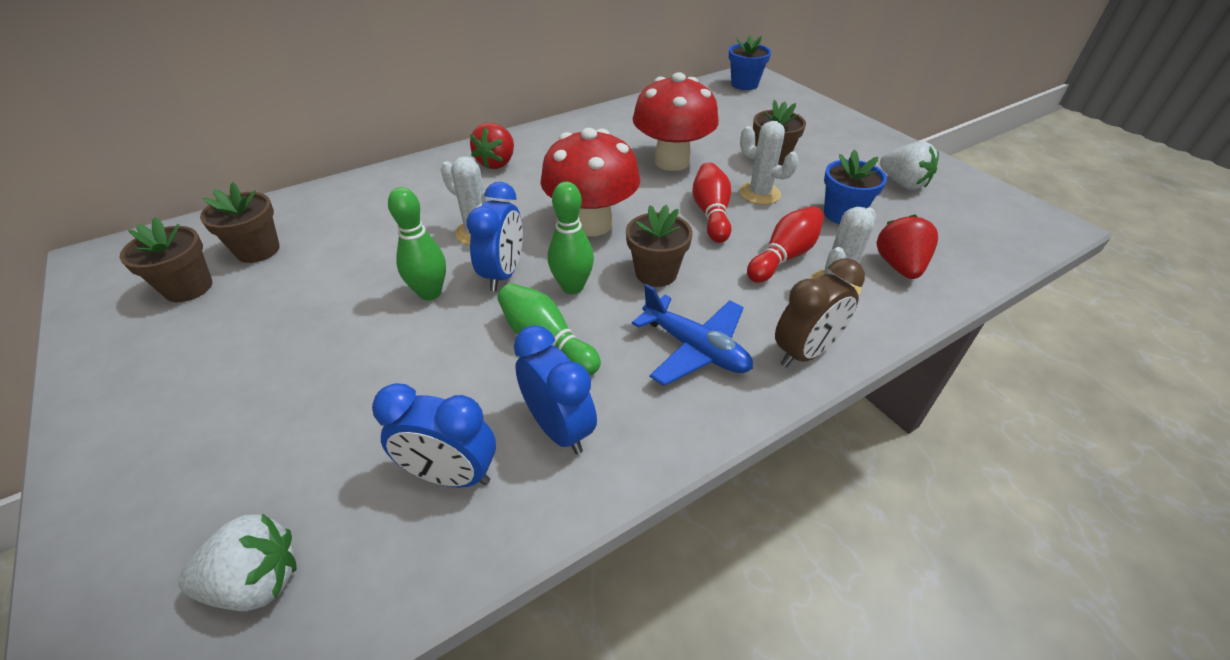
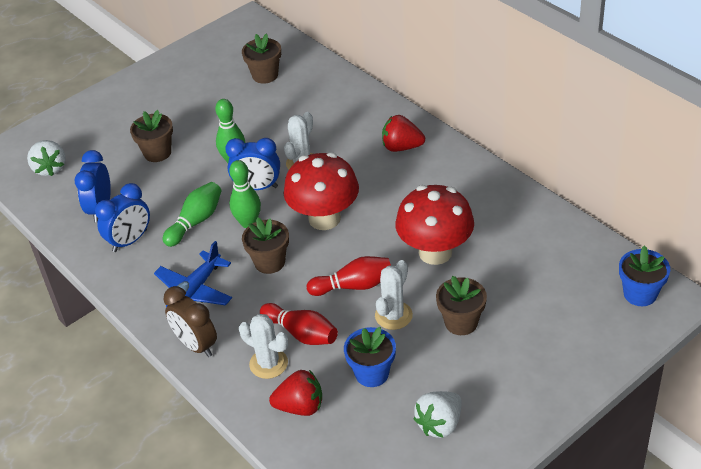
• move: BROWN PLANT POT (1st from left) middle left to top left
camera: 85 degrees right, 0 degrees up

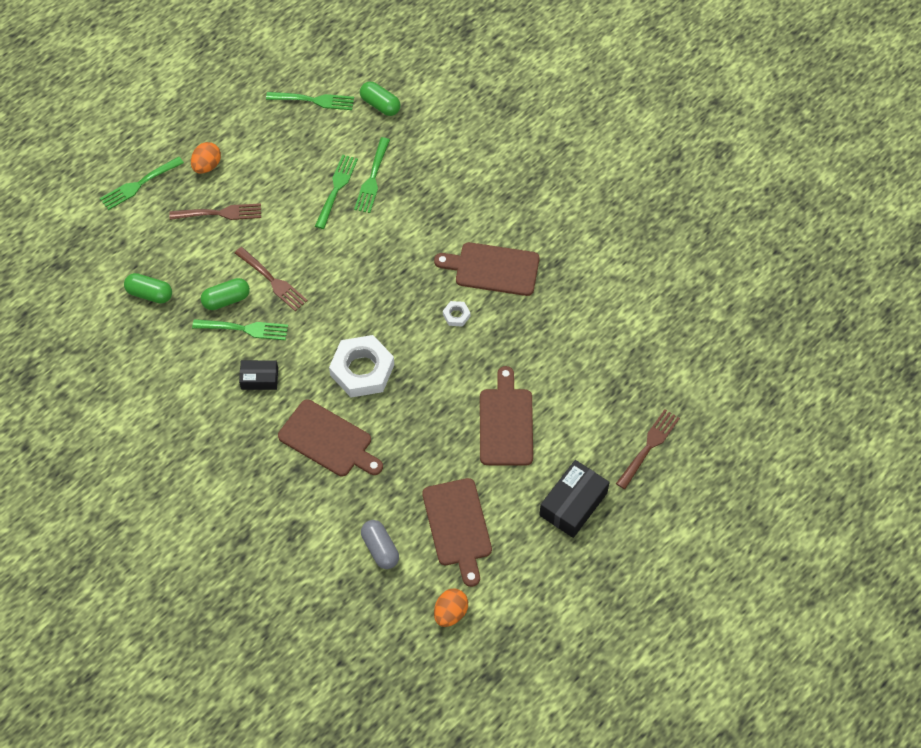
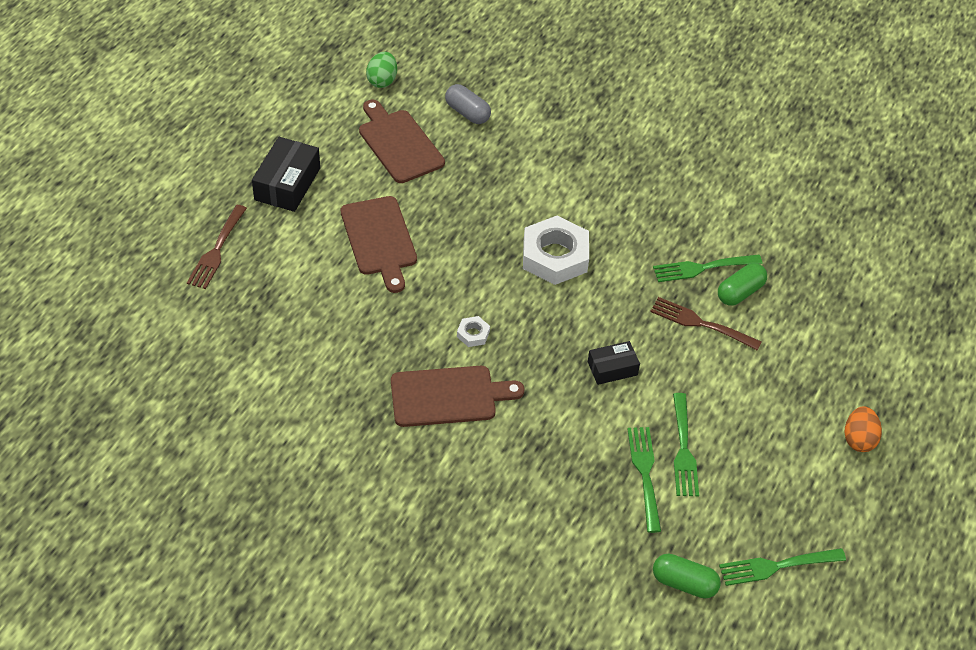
• delete: LEAF-GREEN TABLE FORK (1st from left) top left
• delete: LEAF-GREEN PILL SHAPE (1st from left) middle left
• delete: BROWN TABLE FORK (1st from left) top left
• move: EBONY PACKAGE (1st from left in the first image) middle left to EBONY PACKAGE (2nd from left) centre
• delete: BROWN BREAD BOARD (1st from left) centre
• recolor: ORANGE EGG (2nd from left) bottom centre to LEAF-GREEN EGG top centre
camera: 160 degrees right, 10 degrees down

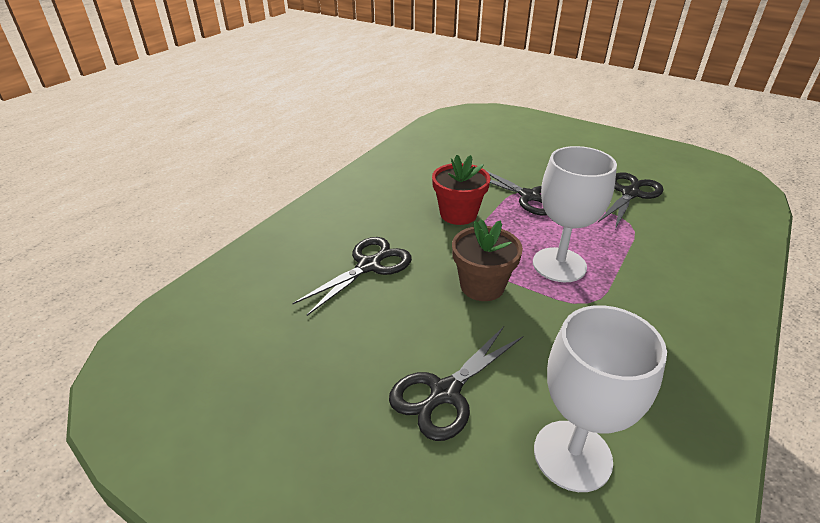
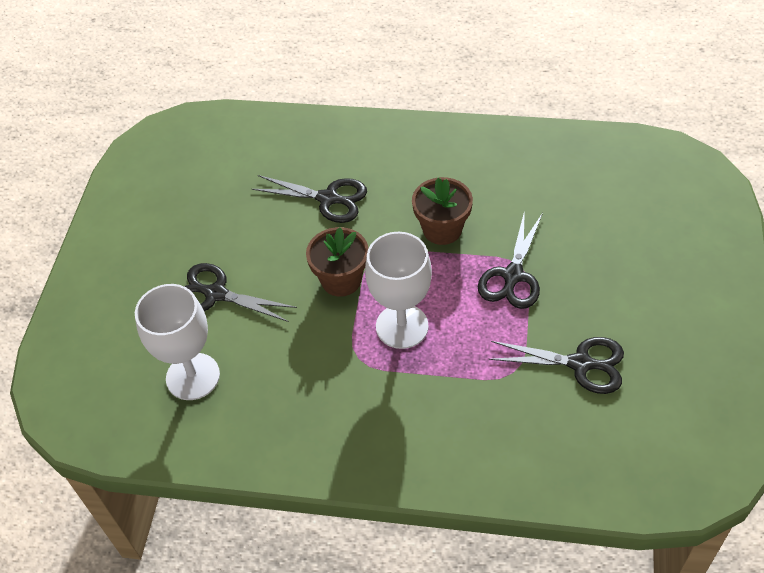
• recolor: SCARLET PLANT POT centre to BROWN PLANT POT (2nd from left) centre
camera: 70 degrees right, 15 degrees up

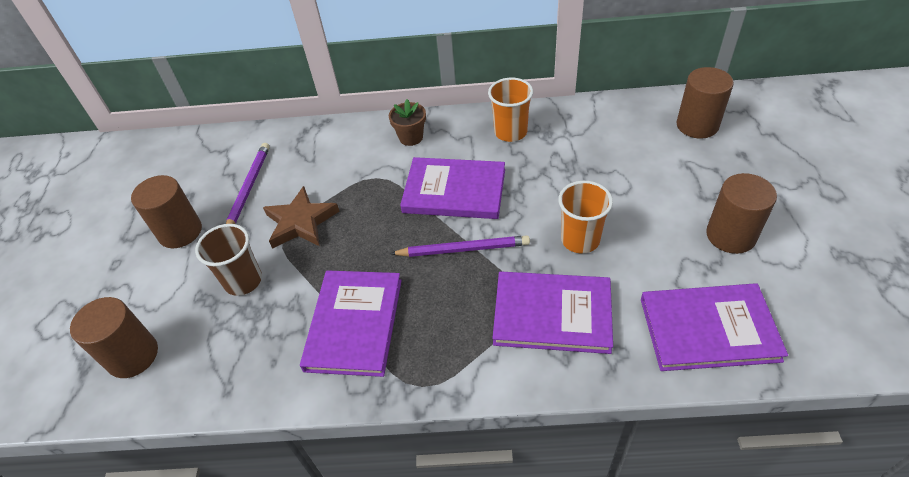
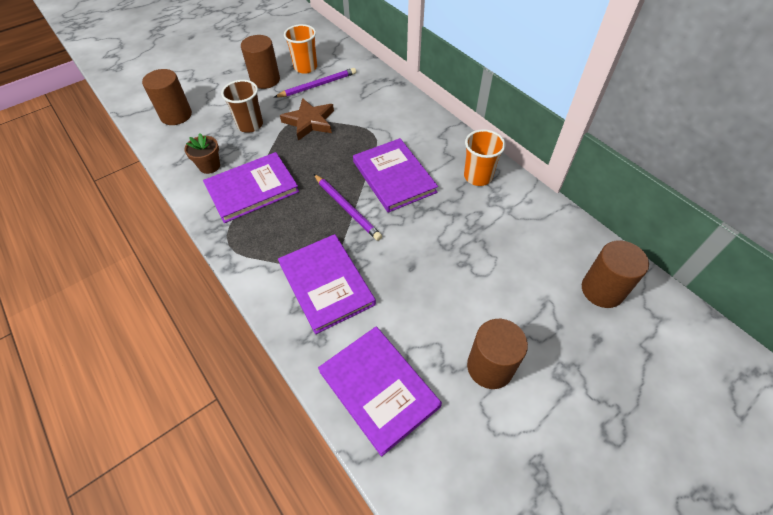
• move: BROWN PLANT POT top centre to top left
• move: ORANGE BEAKER (2nd from left in the first image) centre to ORANGE BEAKER (1st from left) top centre
camera: 50 degrees right, 5 degrees up

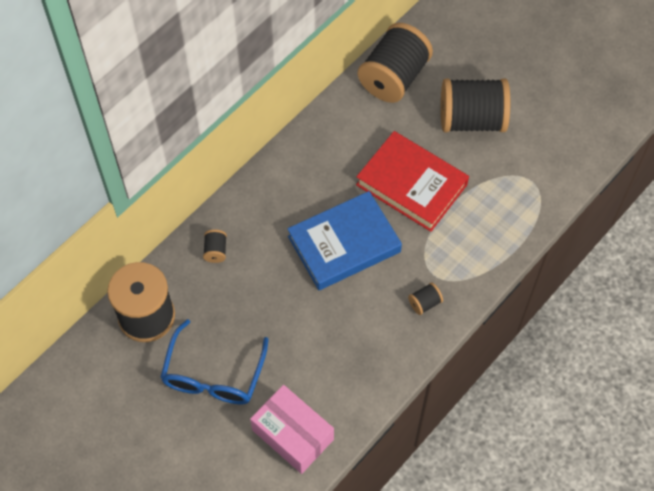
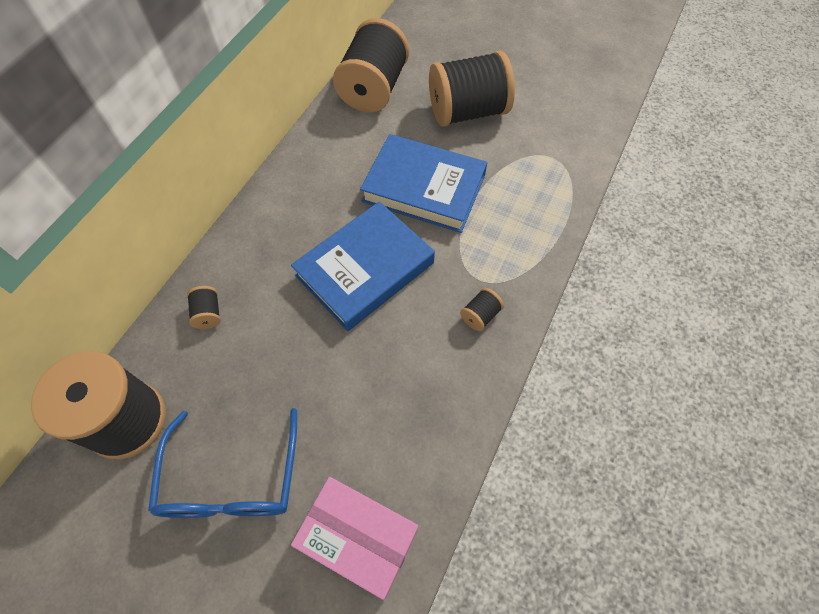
• recolor: SCARLET HARDBACK centre to COBALT HARDBACK (2nd from left) top centre
camera: 15 degrees left, 0 degrees up

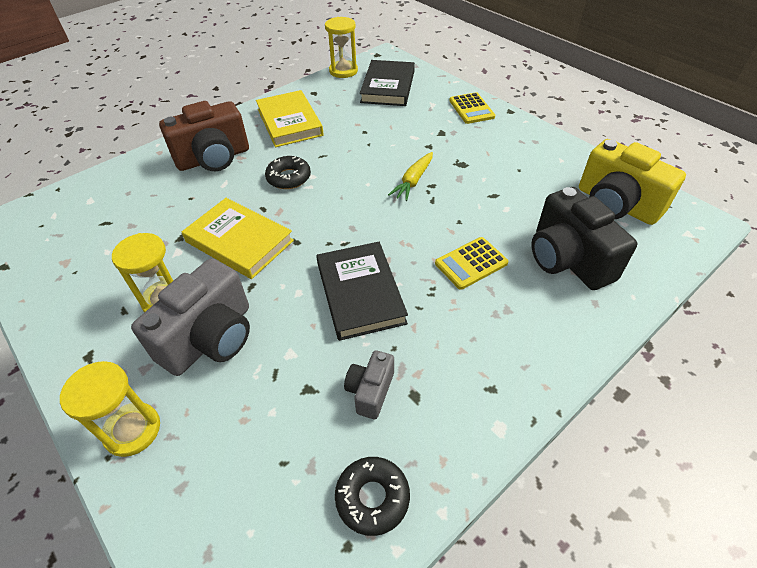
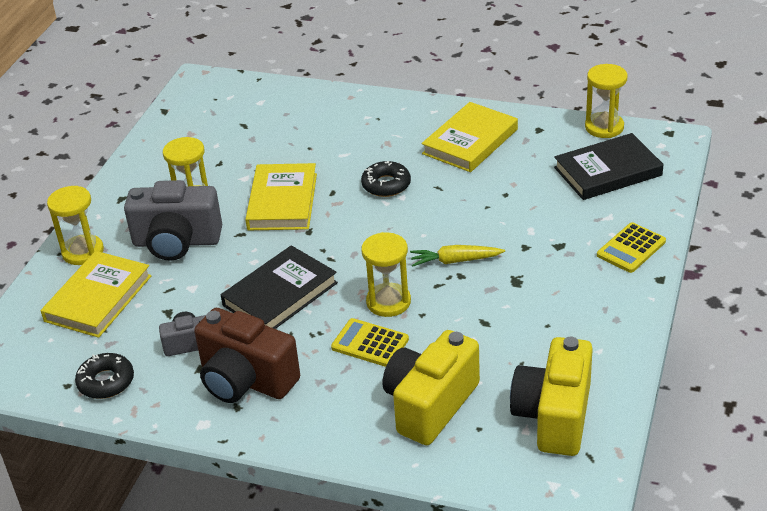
• move: BROWN CAMERA top left to bottom left
• recolor: EBONY CAMERA middle right to YELLOW CAMERA (1st from left) bottom centre
• insert: YELLOW HARDBACK (1st from left) middle left
• insert: YELLOW HOURGLASS (3rd from left) centre
camera: 60 degrees right, 10 degrees down

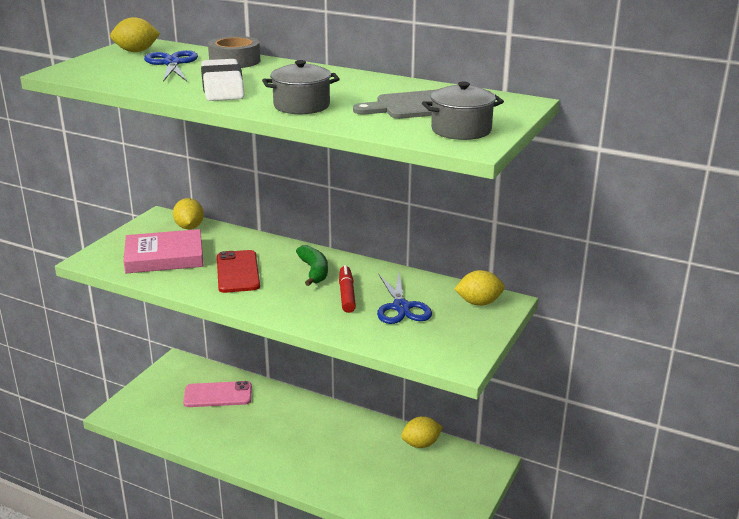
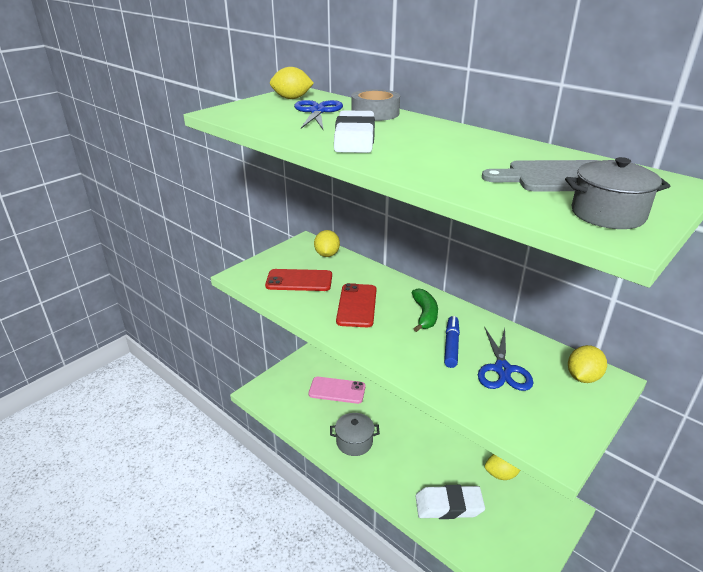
• replace: ROSY HARDBACK middle left to SCARLET SMARTPHONE (1st from left) centre
• move: GREY COOKING POT (1st from left) top centre to bottom centre
• recolor: SCARLET MARKER centre to COBALT MARKER centre
• rotate: YELLOW LEMON (4th from left) centre = middle right 60 degrees counterclockwise
• insert: PURE WHITE GUM ERASER (2nd from left) bottom centre
camera: 15 degrees right, 5 degrees up

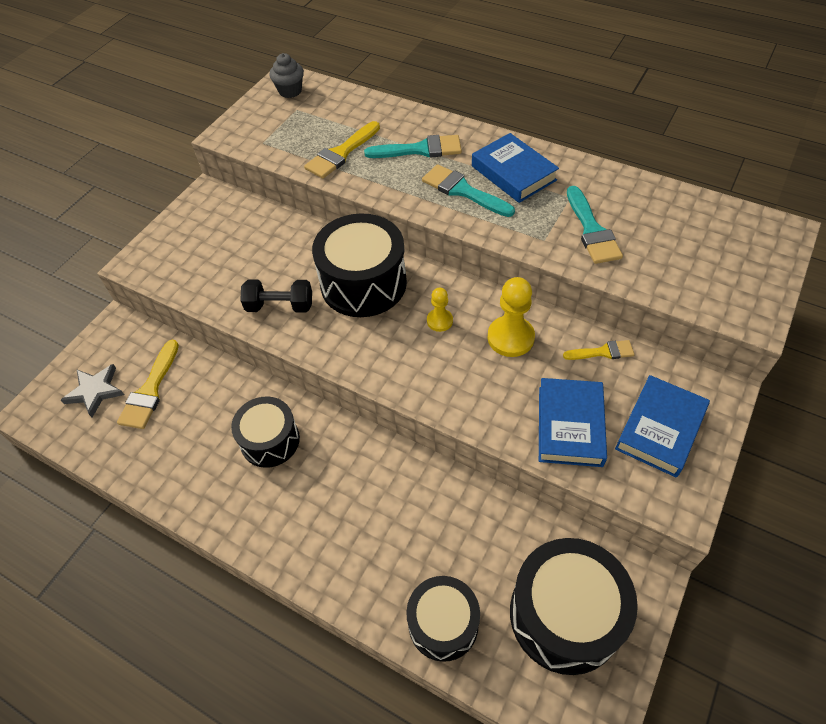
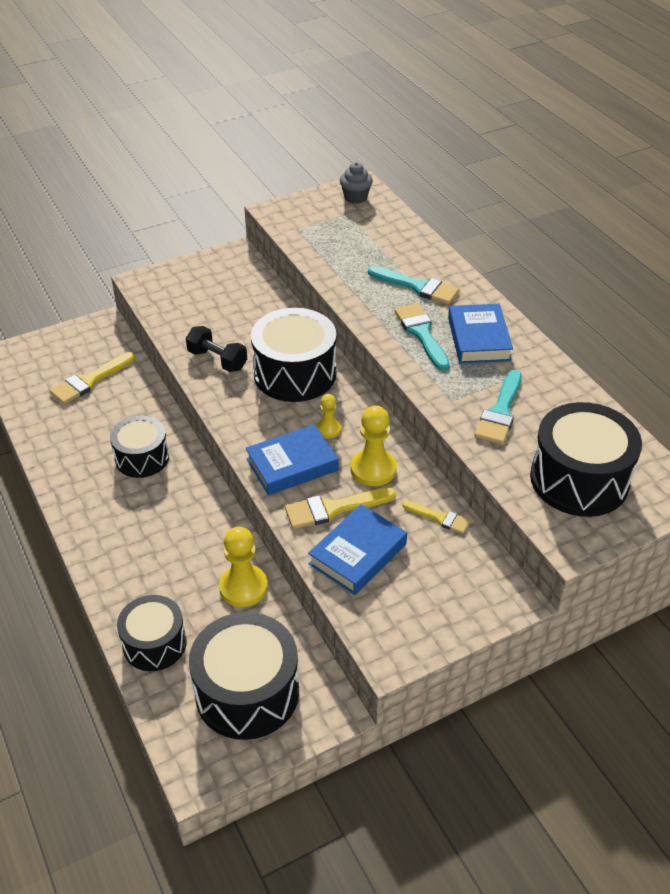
• delete: GREY STAR middle left
• move: YELLOW BRUSH (2nd from left) top centre to centre
• move: COBALT HARDBACK (3rd from left in the first image) middle right to COBALT HARDBACK (1st from left) centre
• insert: YELLOW CHESS PAWN (1st from left) centre
• insert: EBONY TOY DRUM (5th from left) middle right
camera: 30 degrees right, 10 degrees down

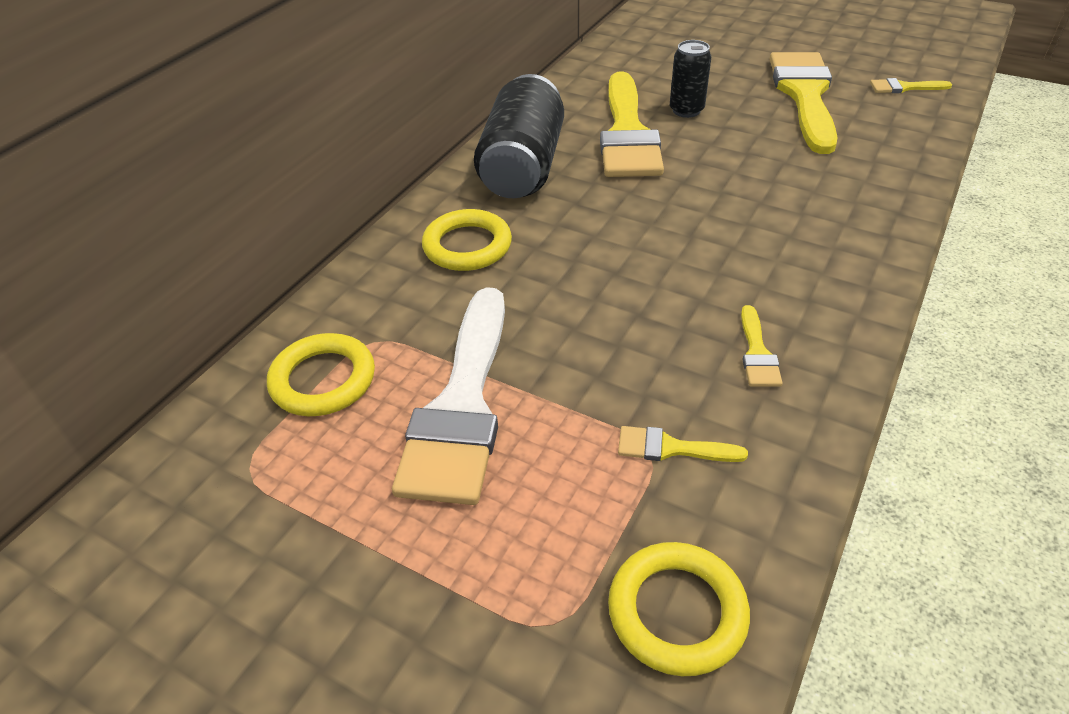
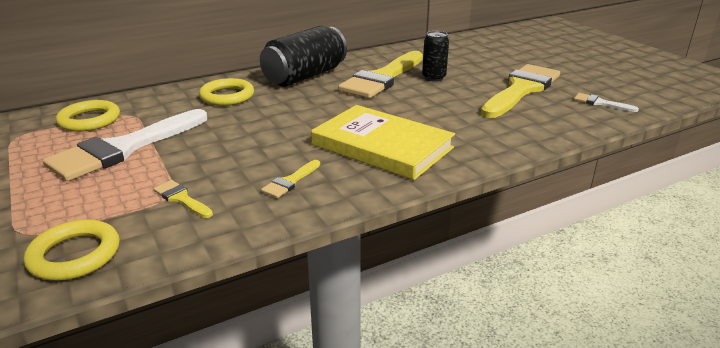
• recolor: YELLOW BRUSH (5th from left) top right to PURE WHITE BRUSH (2nd from left) top right
• insert: YELLOW HARDBACK centre
camera: 30 degrees right, 15 degrees down

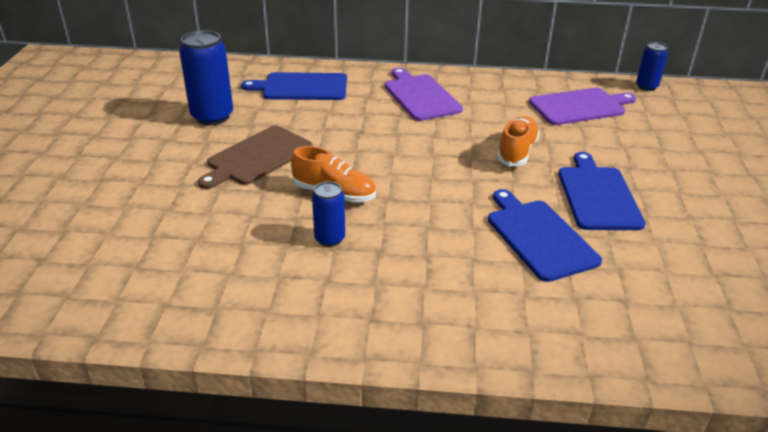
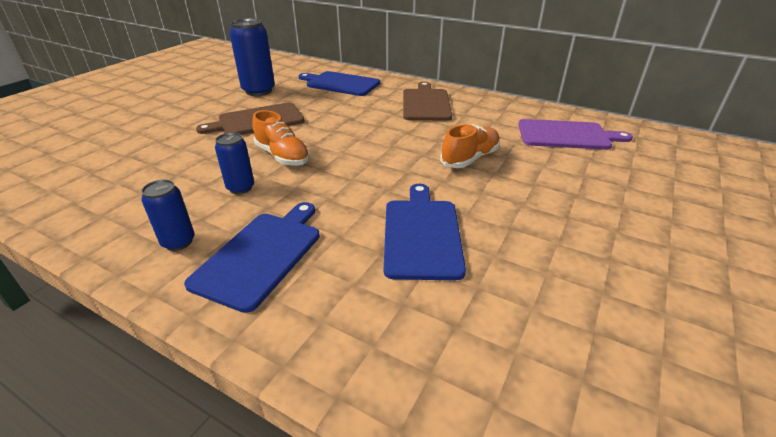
• recolor: PURPLE BREAD BOARD (1st from left) top centre to BROWN BREAD BOARD (2nd from left) top centre
• move: COBALT BREAD BOARD (3rd from left in the first image) middle right to COBALT BREAD BOARD (1st from left) middle left
• move: COBALT CAN (3rd from left in the first image) top right to COBALT CAN (1st from left) middle left
camera: 25 degrees right, 0 degrees up

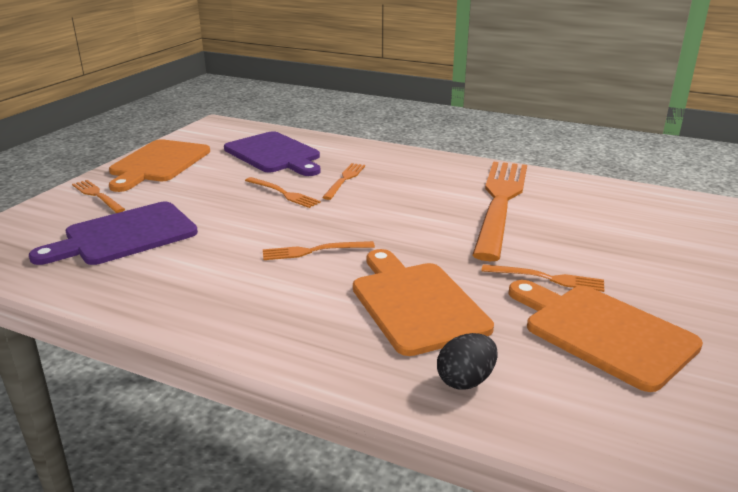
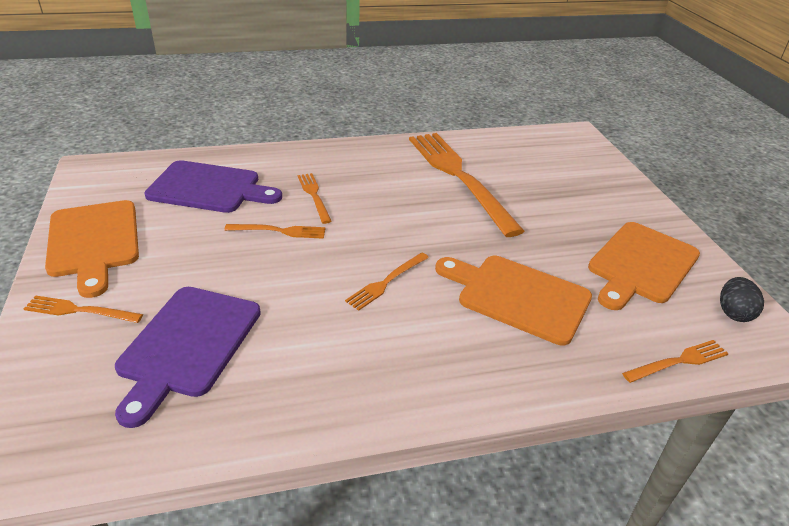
• move: EBONY EGG bottom centre to middle right
• move: ORANGE TABLE FORK (6th from left) middle right to bottom right
• rotate: ORANGE BREAD BOARD (3rd from left) bottom right = middle right 60 degrees counterclockwise
camera: 40 degrees left, 10 degrees up

